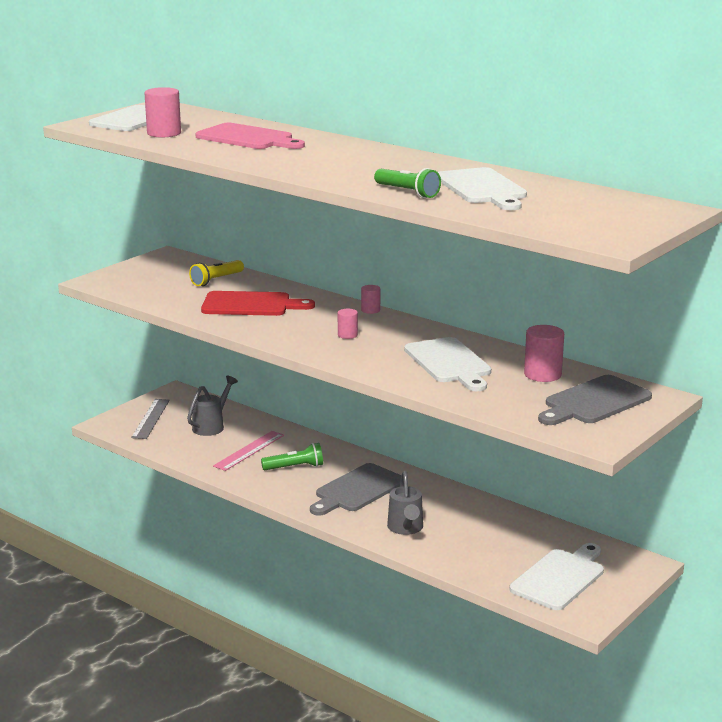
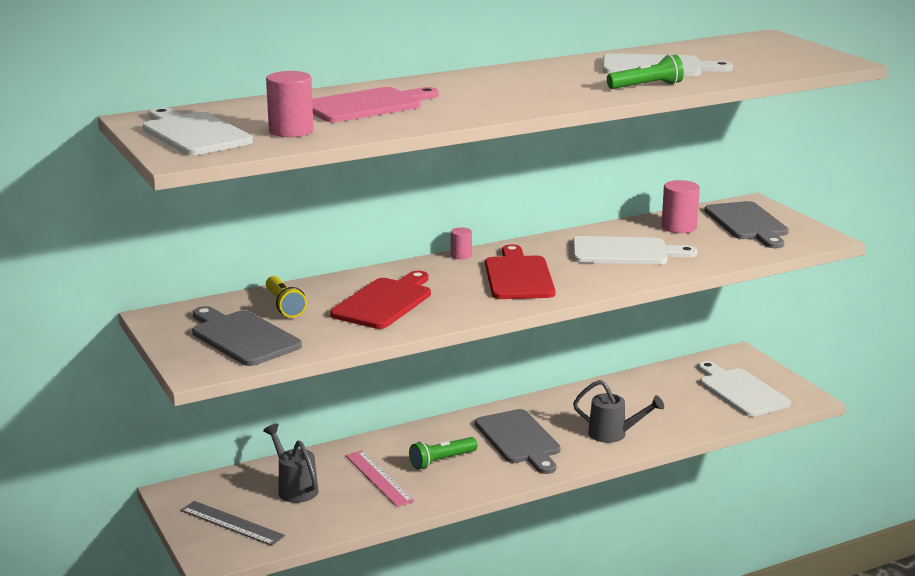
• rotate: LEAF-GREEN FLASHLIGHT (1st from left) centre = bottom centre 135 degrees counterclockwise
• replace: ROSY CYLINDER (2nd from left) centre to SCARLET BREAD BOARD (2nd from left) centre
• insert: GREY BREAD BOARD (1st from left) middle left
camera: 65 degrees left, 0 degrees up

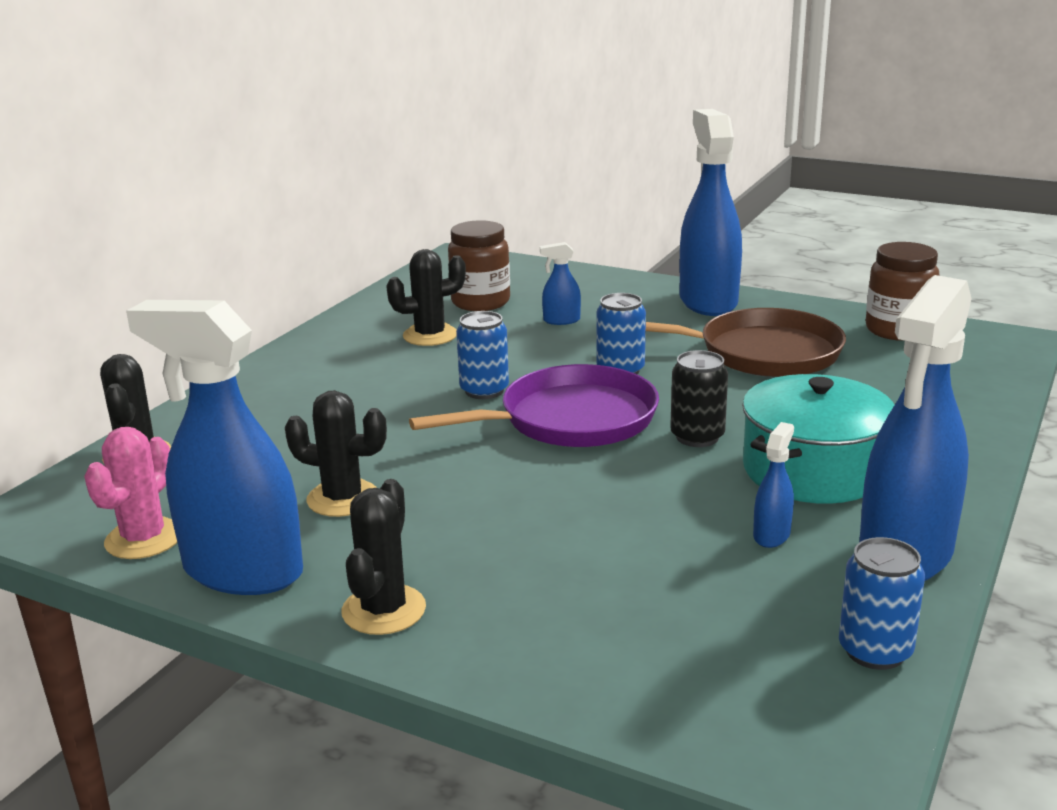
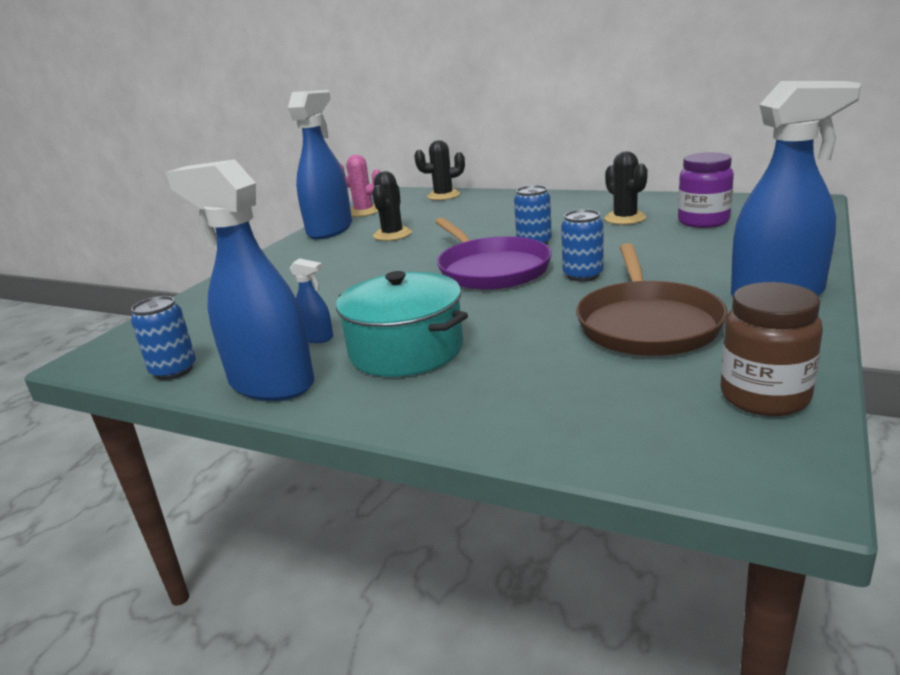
• delete: EBONY PRICKLY PLANT (3rd from left) bottom centre
• recolor: BROWN JAM JAR (1st from left) top centre to PURPLE JAM JAR top right
• delete: COBALT SPRAYER (2nd from left) centre
• delete: EBONY CAN centre
camera: 90 degrees right, 0 degrees up

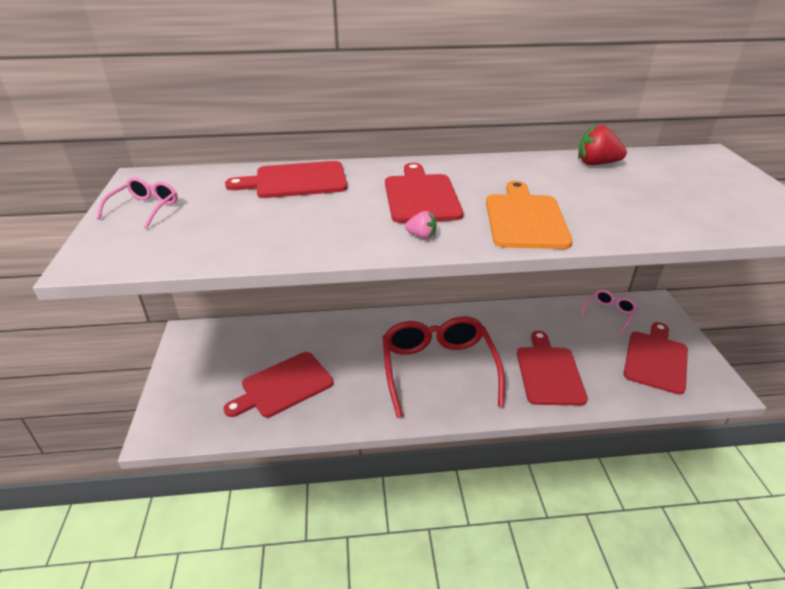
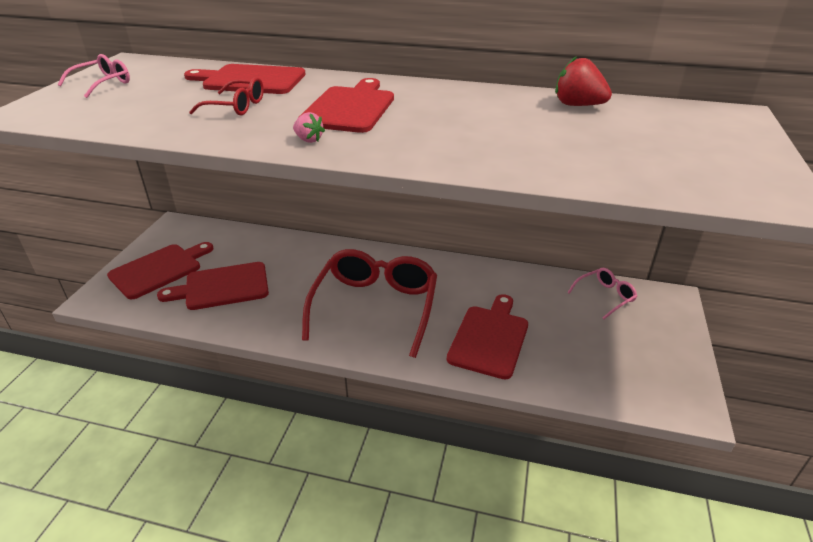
• delete: ORANGE BREAD BOARD middle right
• move: SCARLET BREAD BOARD (5th from left in the first image) middle right to SCARLET BREAD BOARD (1st from left) middle left
• insert: SCARLET SPECTACLES (1st from left) top left
camera: 20 degrees right, 0 degrees up

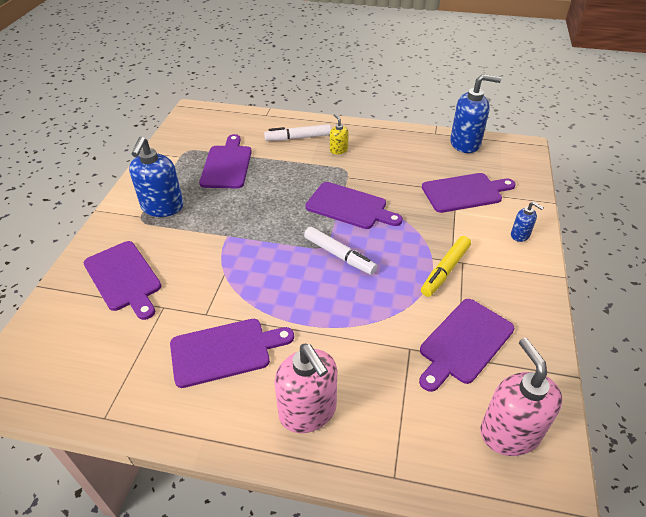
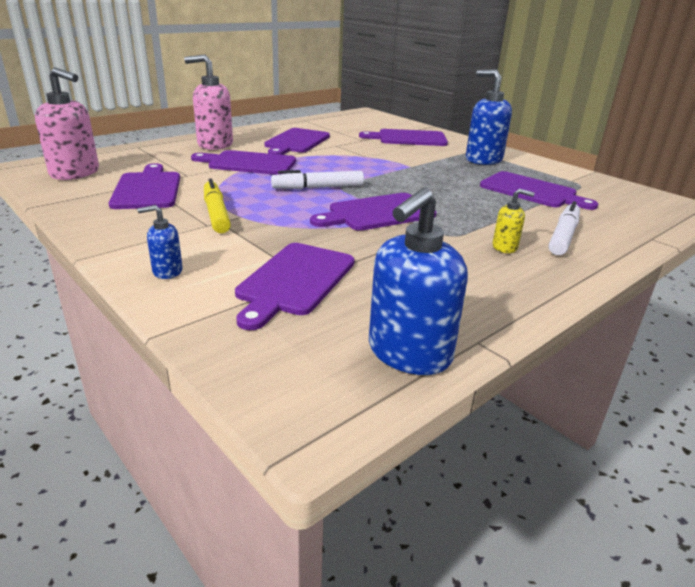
• insert: PURPLE BREAD BOARD (2nd from left) top centre
camera: 125 degrees right, 15 degrees down

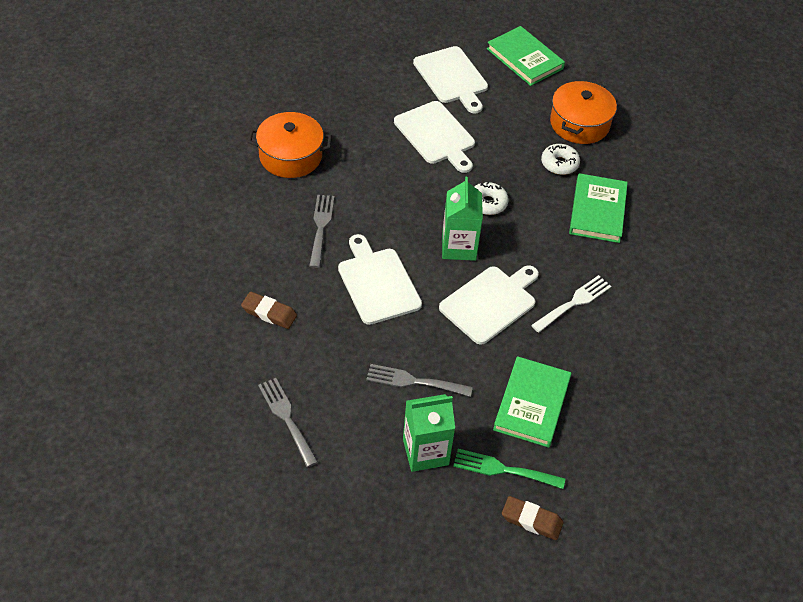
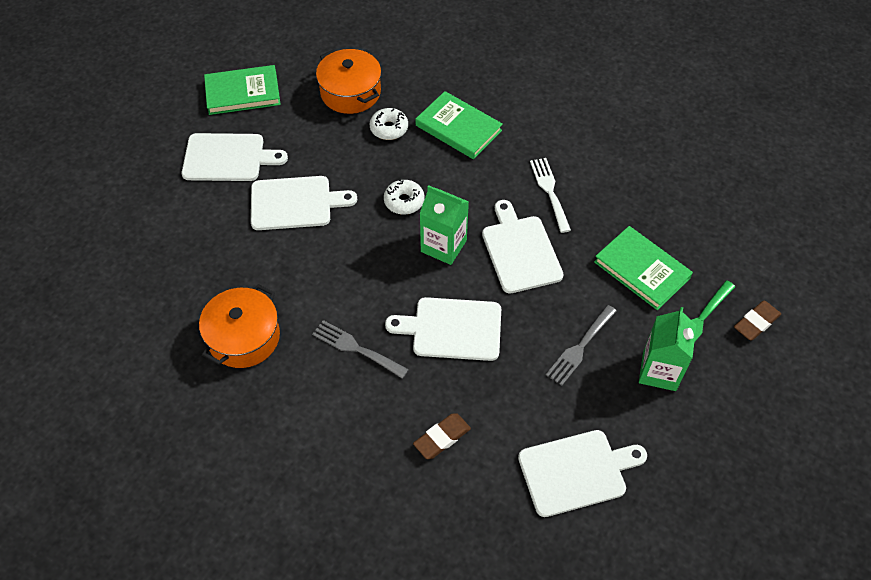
• replace: GREY TABLE FORK (1st from left) bottom centre to PURE WHITE BREAD BOARD (5th from left) bottom right
camera: 60 degrees left, 5 degrees up

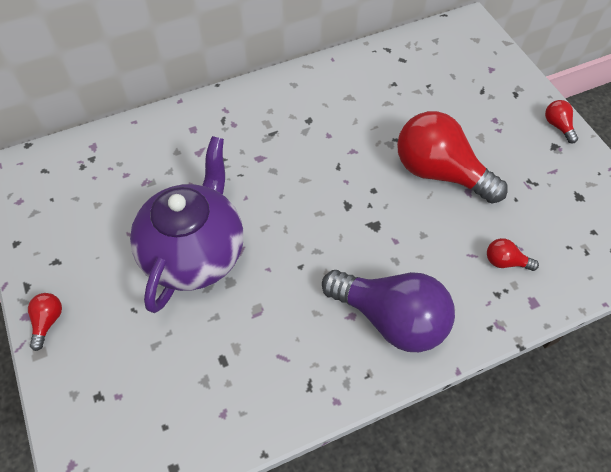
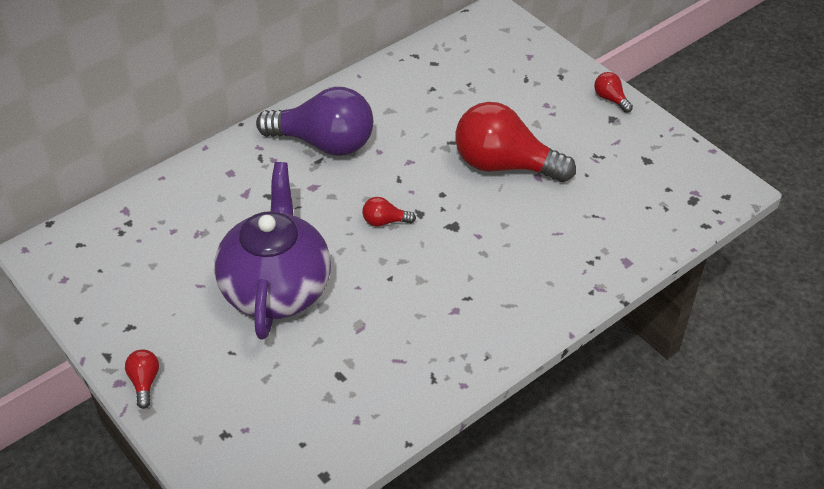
• move: PURPLE BULB centre to top centre
• move: SCARLET BULB (3rd from left in the first image) middle right to SCARLET BULB (2nd from left) centre
camera: 15 degrees left, 10 degrees down

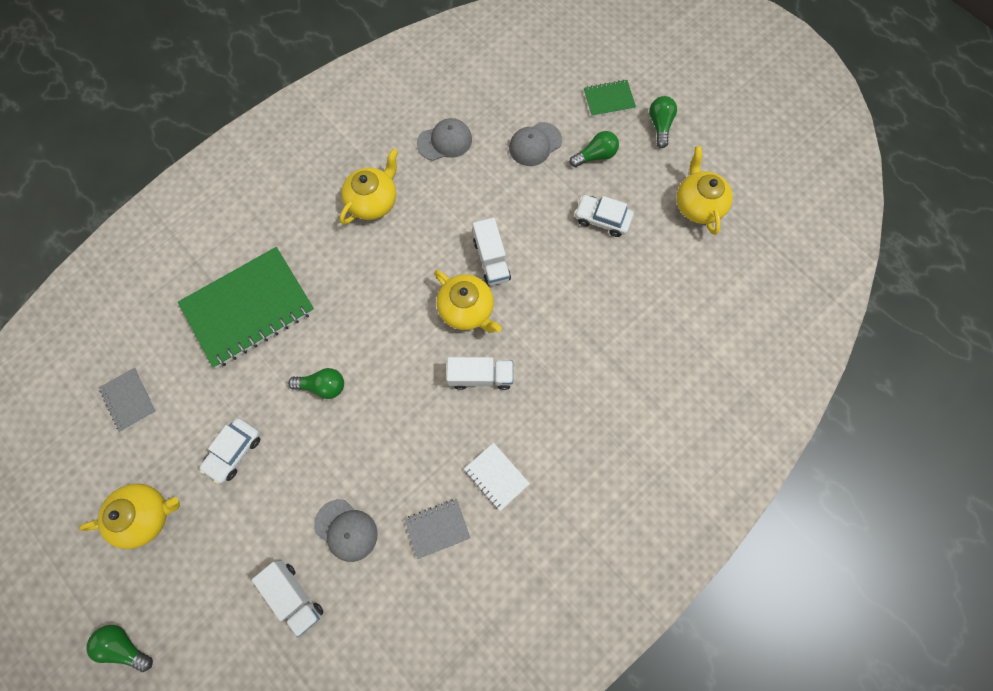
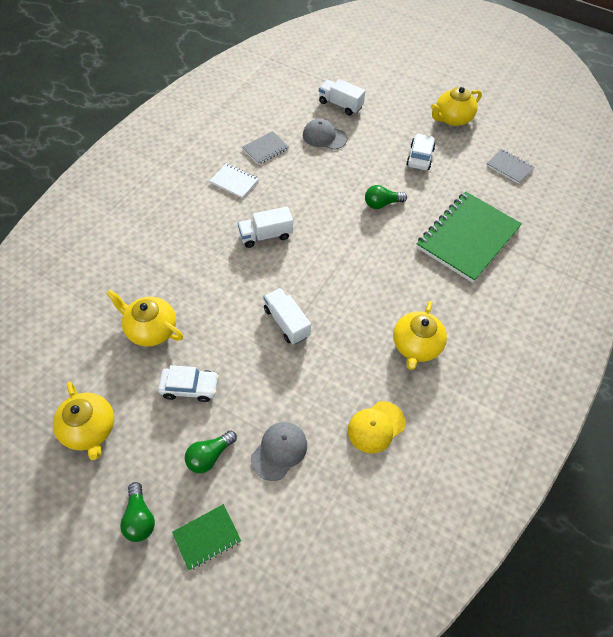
• delete: LEAF-GREEN BULB (1st from left) bottom left
• recolor: GREY BASEBALL CAP (2nd from left) top centre to YELLOW BASEBALL CAP bottom centre
• move: YELLOW TEA POT (3rd from left in the first image) centre to YELLOW TEA POT (2nd from left) middle left
camera: 160 degrees right, 15 degrees down

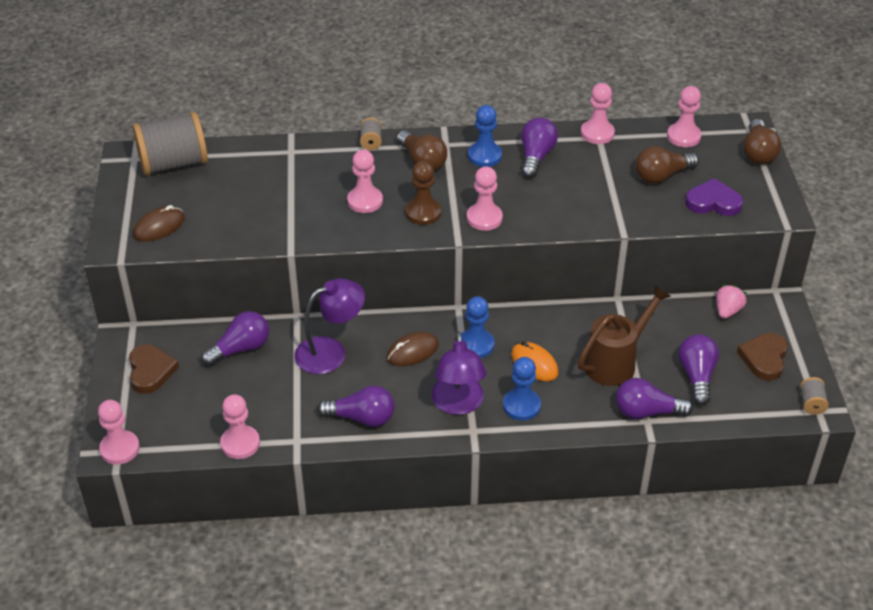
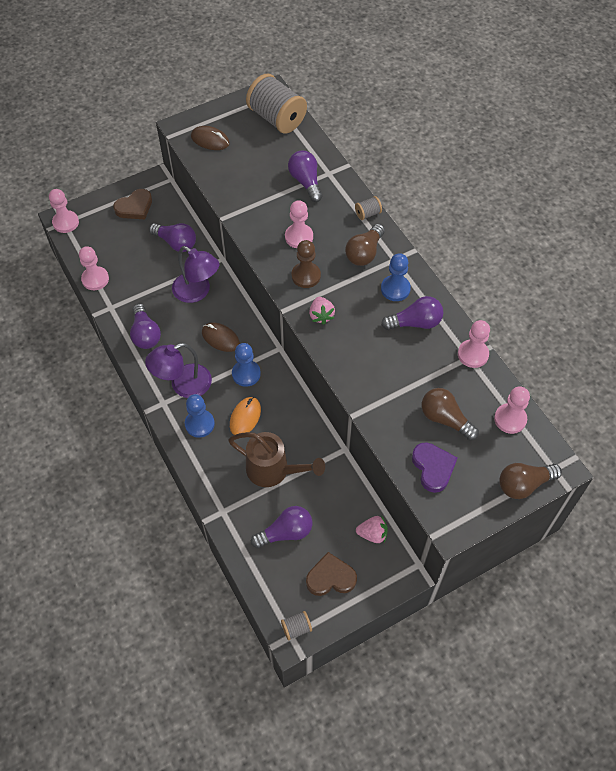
• replace: ROSY CHESS PAWN (4th from left) top centre to ROSY TOY STRAWBERRY (1st from left) centre
• move: PURPLE BULB (4th from left) middle right to top centre
camera: 65 degrees right, 15 degrees up

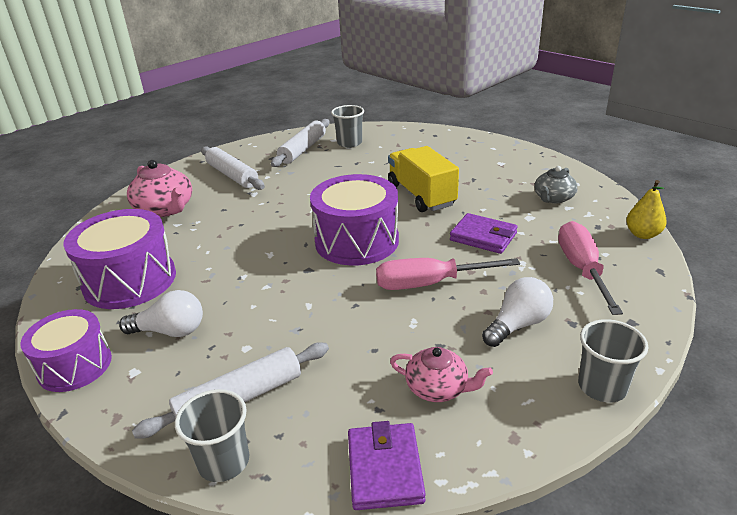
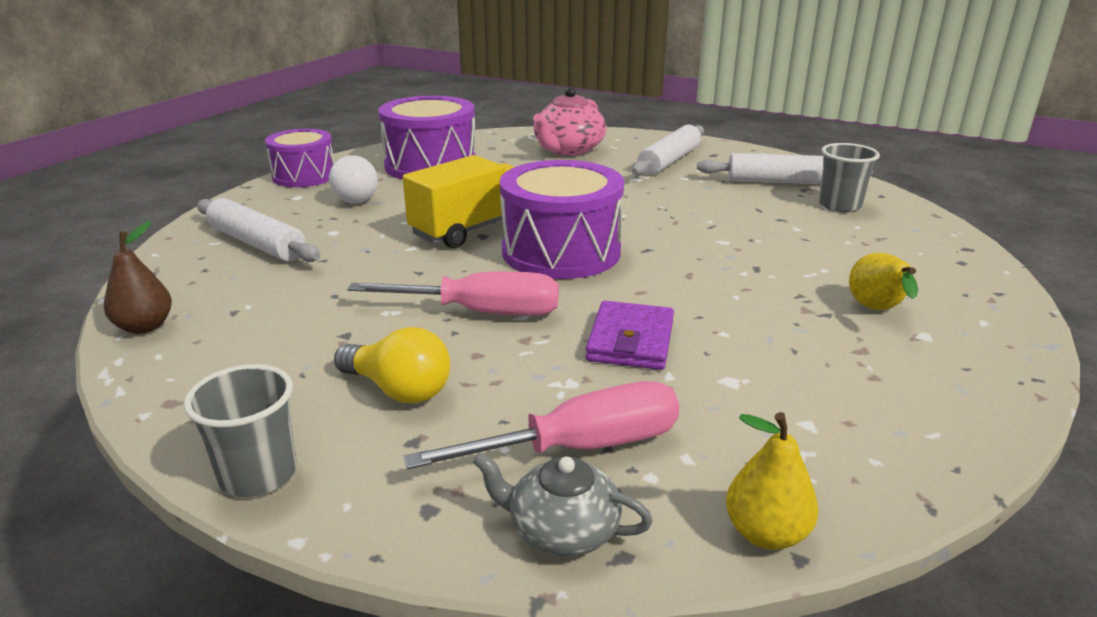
• delete: GREY BEAKER (1st from left) bottom left
• replace: PURPLE BILLFOLD (1st from left) bottom centre to BROWN TOY PEAR middle left
• rotate: ROSY FLAT SCREWDRIVER (1st from left) centre = centre 120 degrees clockwise
• move: YELLOW TRUCK centre to top centre
• delete: ROSY TEA POT (2nd from left) bottom centre
• recolor: PURE WHITE BULB (2nd from left) middle right to YELLOW BULB centre
• move: GREY TEA POT middle right to bottom centre
• insert: YELLOW TOY PEAR (2nd from left) middle right
camera: 70 degrees right, 5 degrees down

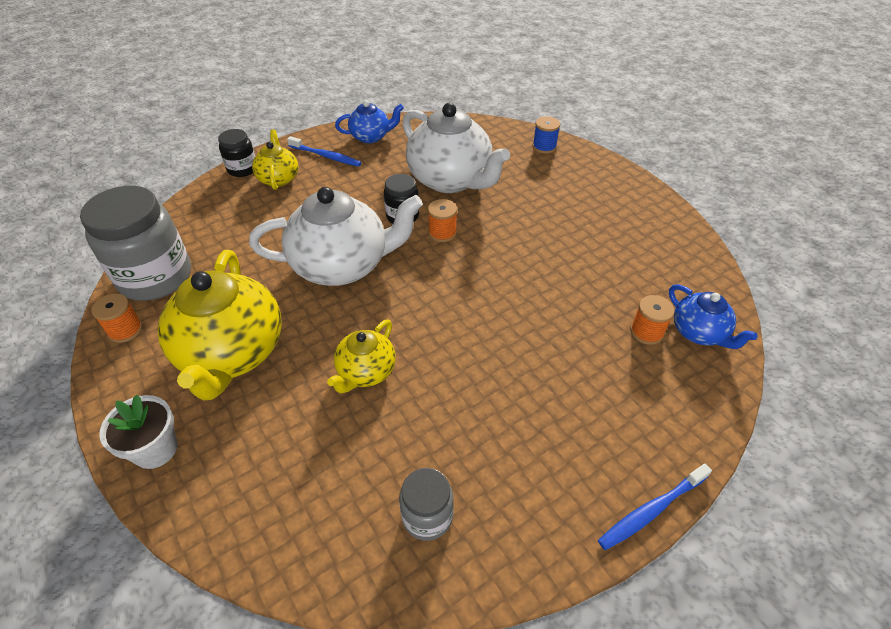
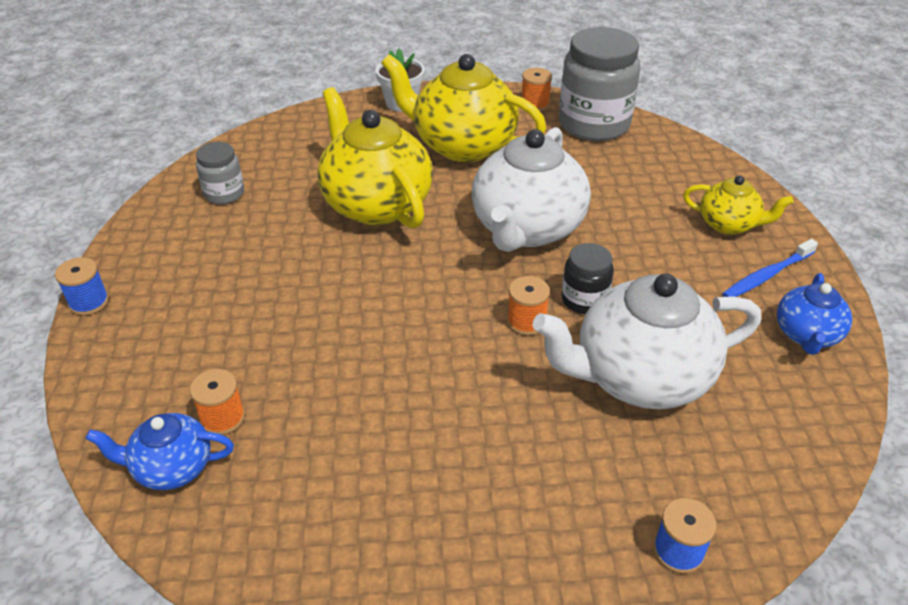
• delete: EBONY JAM JAR (1st from left) top left
• resize: YELLOW TEA POT (3rd from left in the first image) centre = top centre x1.91
• replace: COBALT TOOTH BRUSH (2nd from left) bottom right to COBALT BOBBIN (1st from left) middle left
camera: 120 degrees right, 5 degrees down

